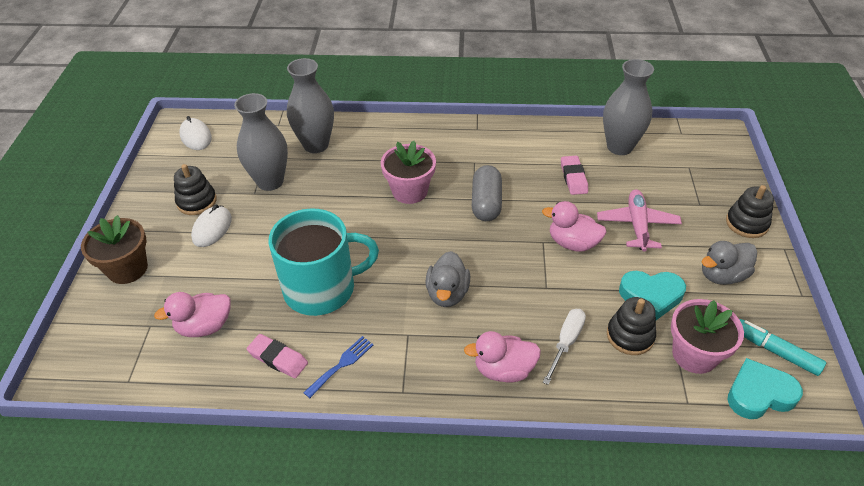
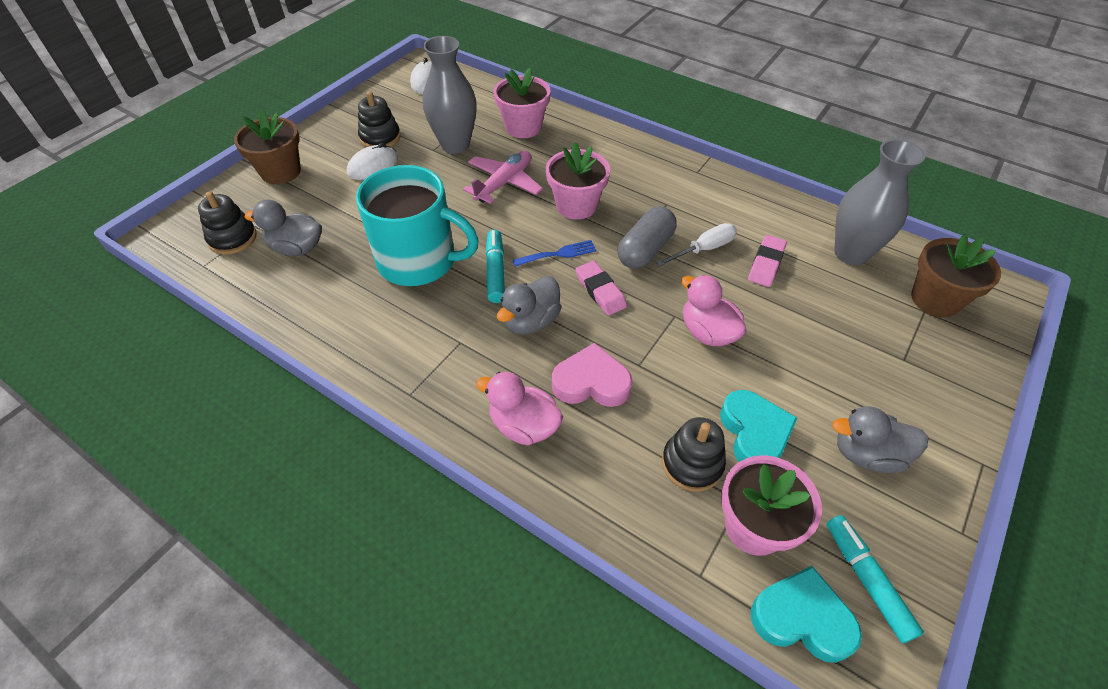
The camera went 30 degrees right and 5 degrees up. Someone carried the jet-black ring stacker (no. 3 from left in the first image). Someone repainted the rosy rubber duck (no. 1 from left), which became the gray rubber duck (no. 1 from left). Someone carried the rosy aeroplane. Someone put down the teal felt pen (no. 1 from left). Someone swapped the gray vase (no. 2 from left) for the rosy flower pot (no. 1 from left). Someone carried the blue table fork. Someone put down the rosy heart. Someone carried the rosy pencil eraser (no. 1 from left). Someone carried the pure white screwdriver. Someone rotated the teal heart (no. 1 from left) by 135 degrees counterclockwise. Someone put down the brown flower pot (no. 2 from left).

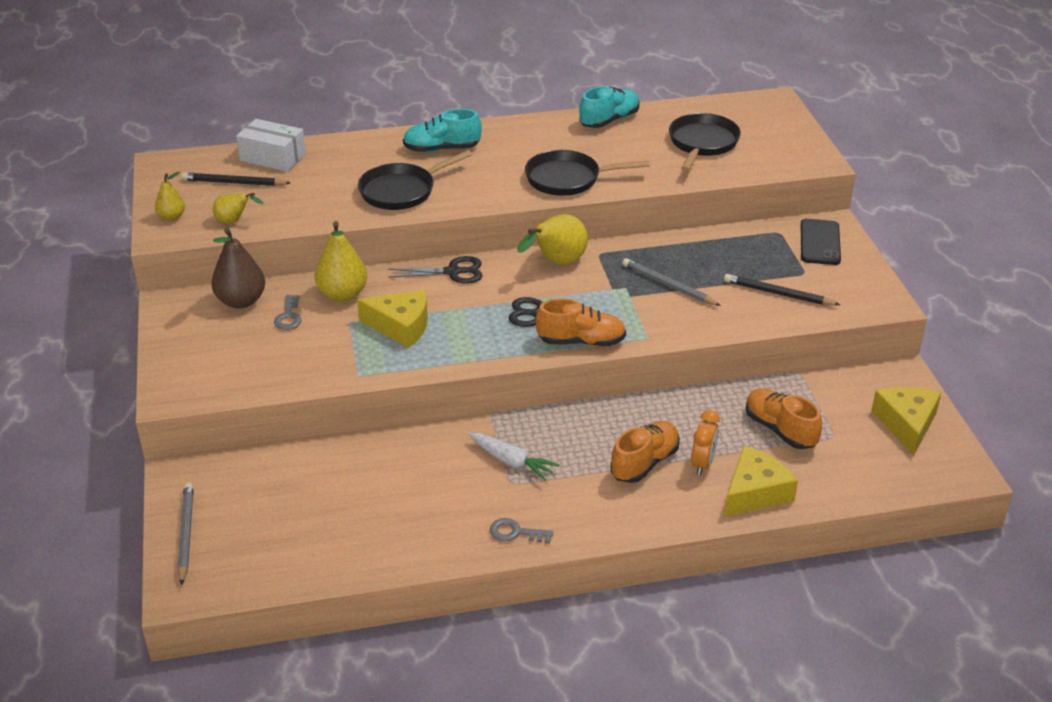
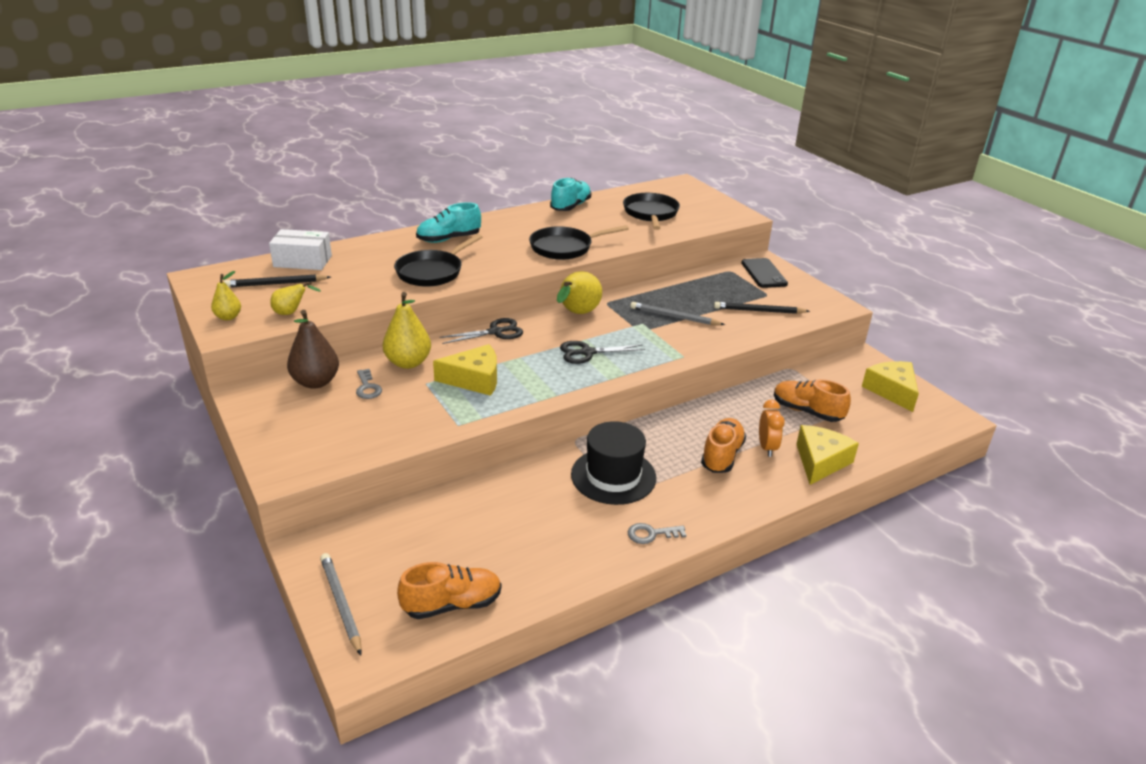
The camera went 20 degrees left and 5 degrees down. Someone carried the orange-coloured sneaker (no. 1 from left). Someone swapped the pure white toy carrot for the jet-black top hat.

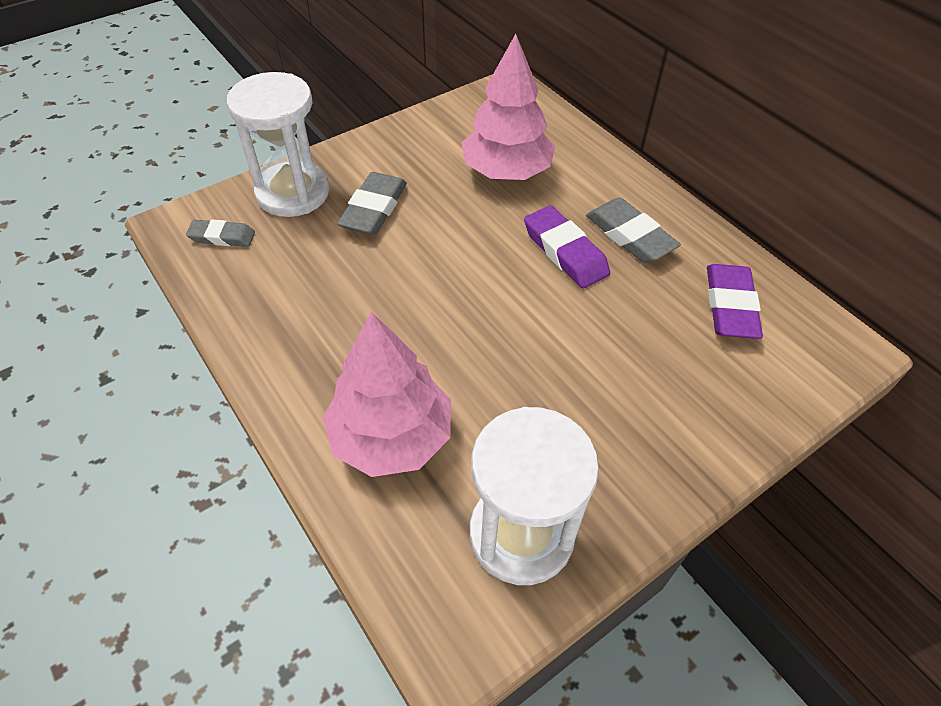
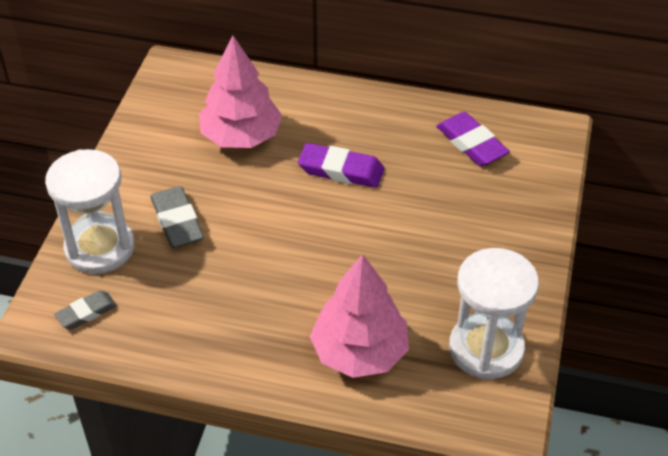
The camera went 40 degrees left and 5 degrees down. Someone took away the gray pencil eraser (no. 3 from left).

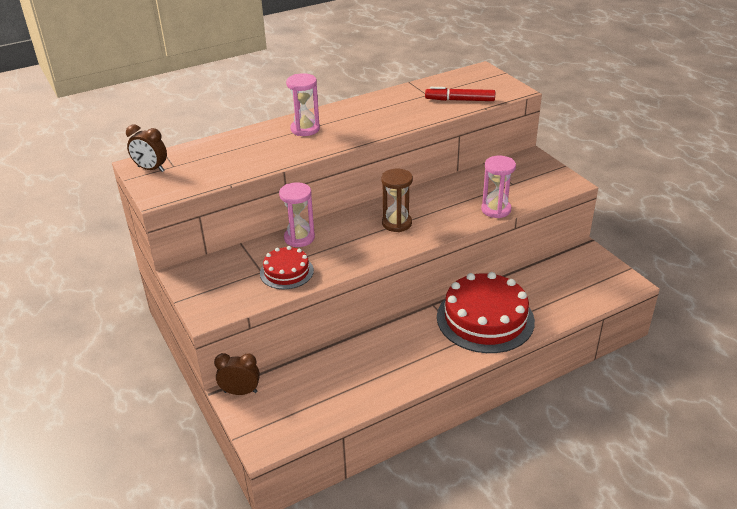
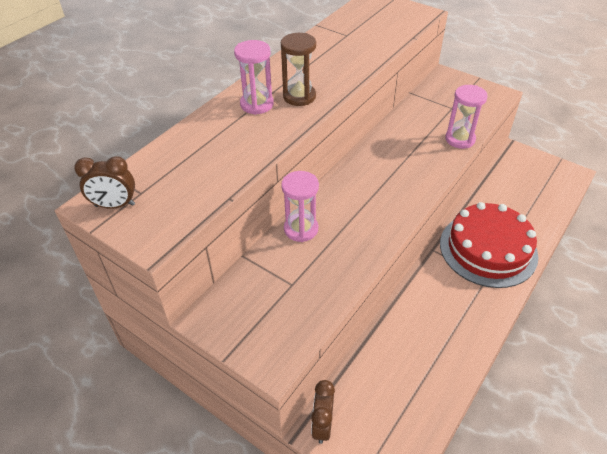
The camera went 25 degrees left and 10 degrees up. Someone carried the brown hourglass. Someone rotated the brown bedside clock (no. 2 from left) by 60 degrees counterclockwise. Someone took away the crimson layer cake (no. 1 from left). Someone took away the crimson felt pen.

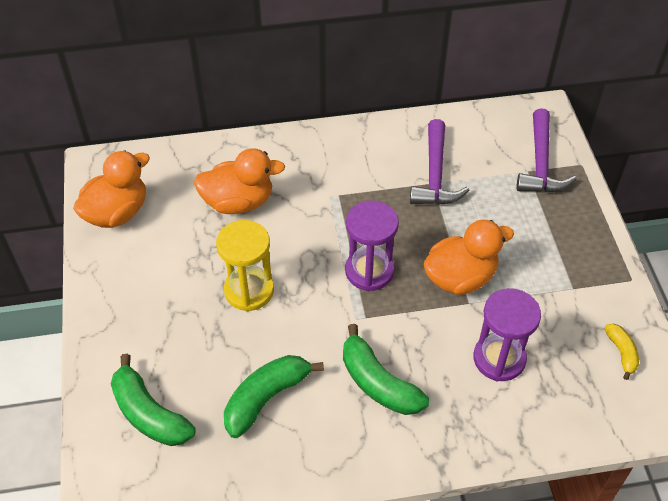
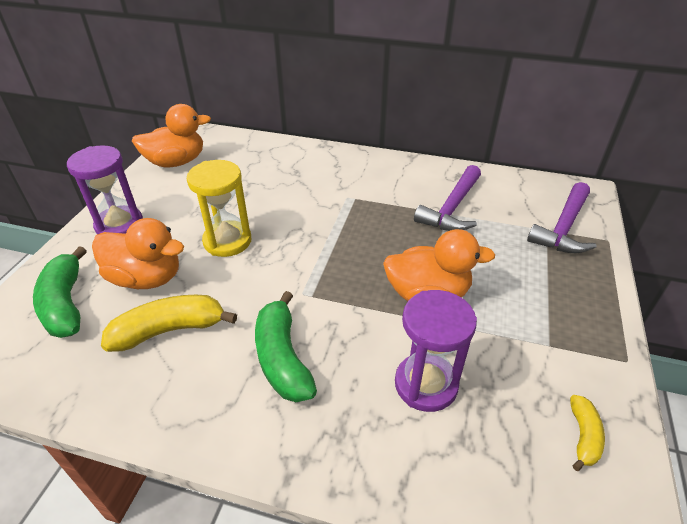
The camera went 25 degrees right and 10 degrees down. Someone carried the royal purple hourglass (no. 1 from left). Someone carried the orange-coloured rubber duck (no. 2 from left in the first image). Someone repainted the green toy banana (no. 2 from left), which became the golden toy banana (no. 1 from left).

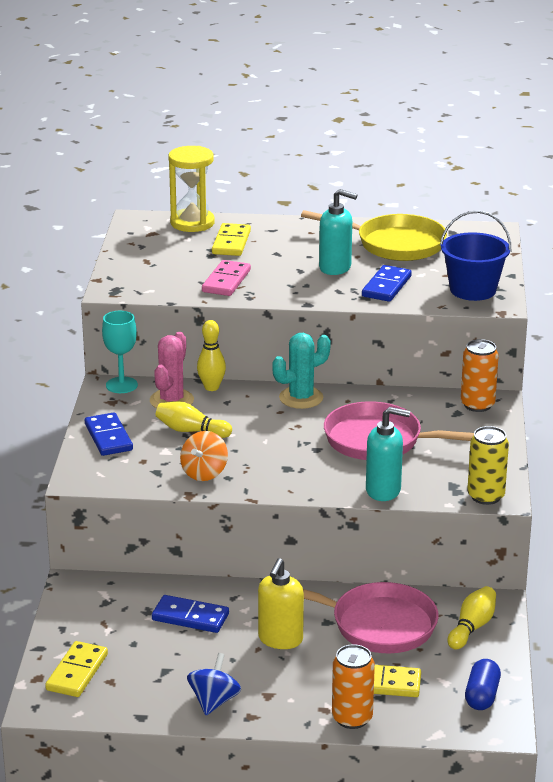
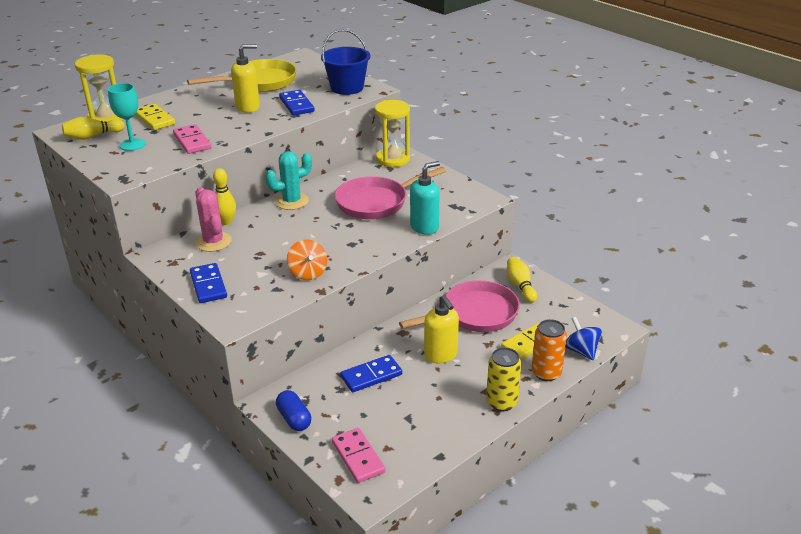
The camera went 45 degrees left and 5 degrees up. Someone carried the golden tenpin (no. 1 from left). Someone carried the teal wine glass. Someone rotated the blue domino piece (no. 1 from left) by 45 degrees clockwise. Someone repainted the teal soap dispenser (no. 1 from left), which became the golden soap dispenser (no. 1 from left). Someone rotated the teal prickly plant by 45 degrees clockwise. Someone carried the blue capsule. Someone repainted the golden domino piece (no. 1 from left), which became the rosy domino piece (no. 2 from left). Someone swapped the orange-coloured soda can (no. 2 from left) for the golden hourglass (no. 2 from left). Someone carried the golden soda can. Someone carried the blue spinning top.

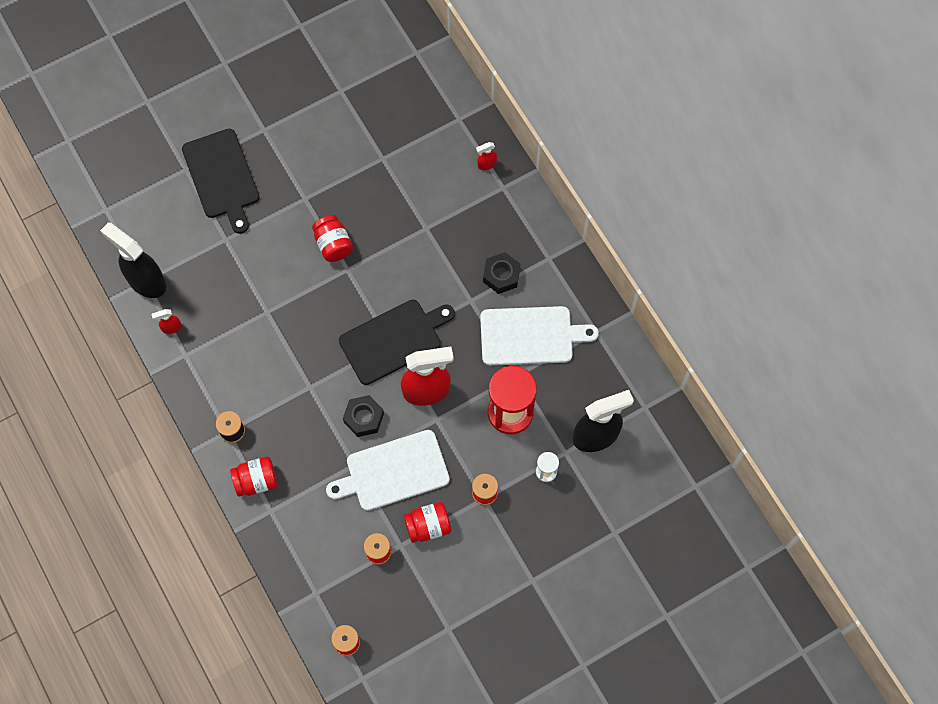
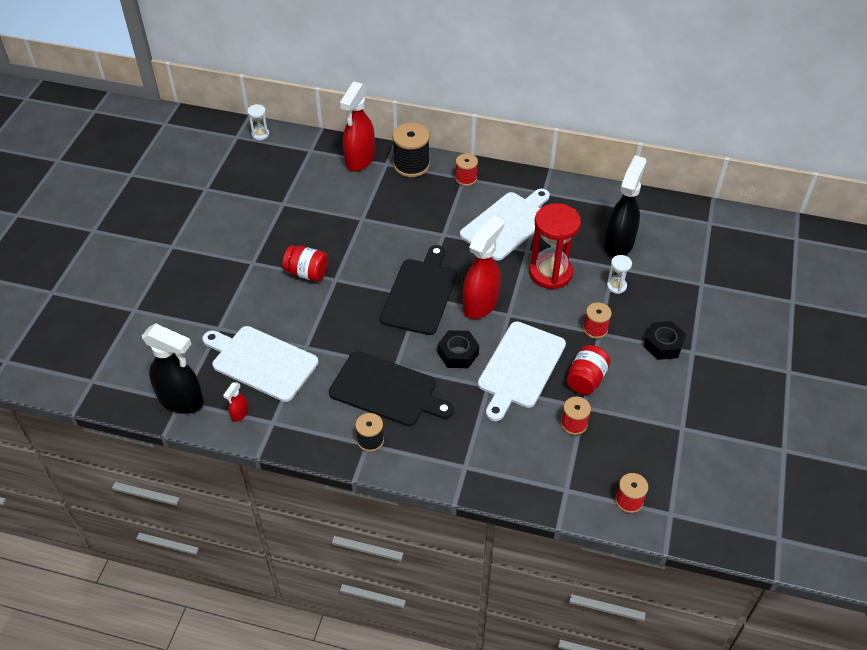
The camera went 45 degrees left and 20 degrees down. Someone rotated the jet-black sprayer (no. 1 from left) by 150 degrees counterclockwise. Someone put down the pure white chopping board (no. 1 from left). Someone put down the pure white hourglass (no. 1 from left). Someone carried the jet-black chopping board (no. 1 from left). Someone scaled the crimson sprayer (no. 3 from left in the first image) by 2.31. Someone put down the jet-black spool (no. 2 from left). Someone put down the crimson spool (no. 1 from left). Someone carried the jet-black hex nut (no. 2 from left). Someone took away the crimson preserve jar (no. 1 from left).

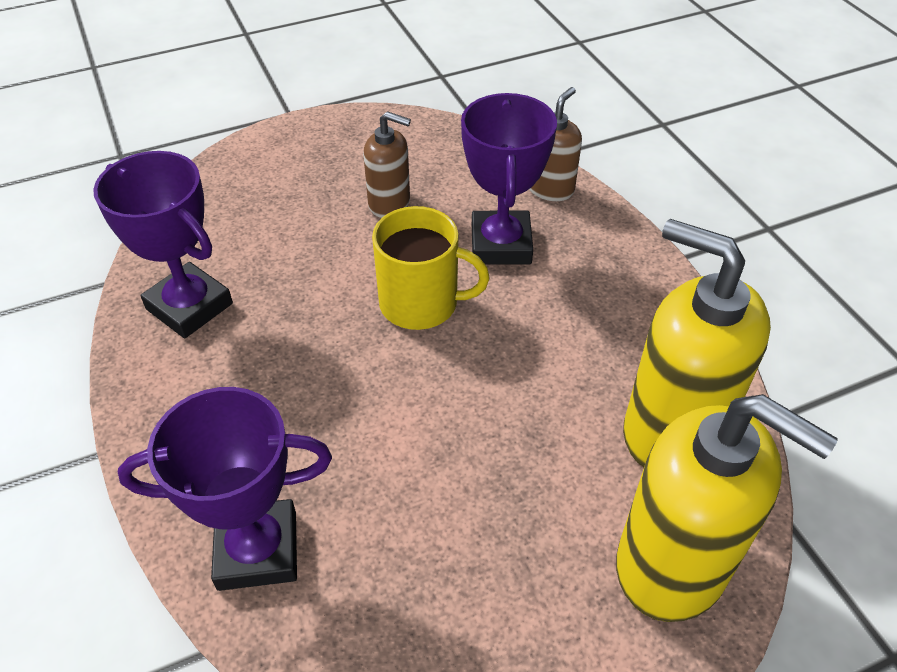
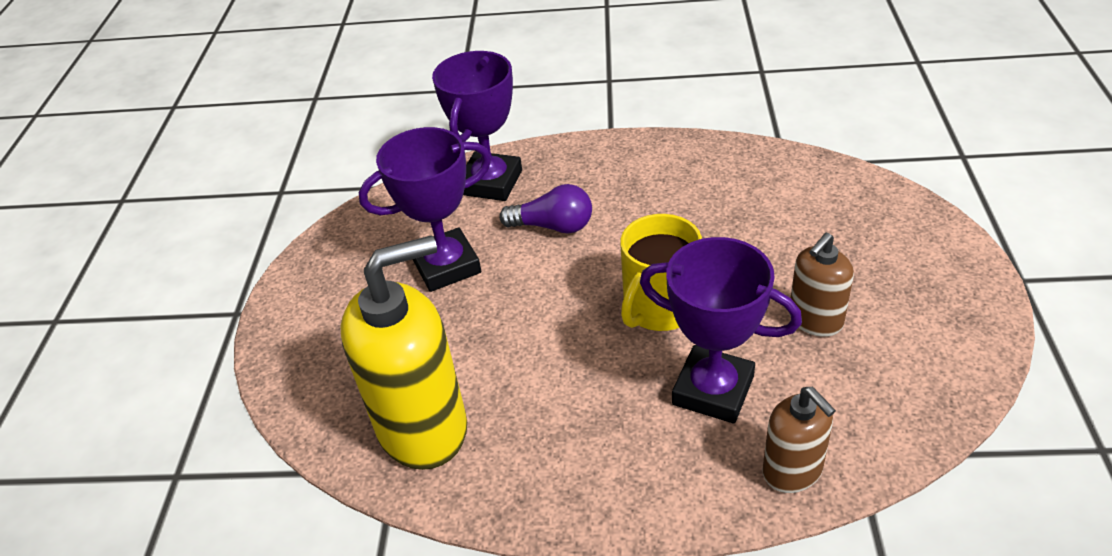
The camera went 120 degrees right and 5 degrees down. Someone carried the royal purple award cup (no. 1 from left). Someone put down the royal purple bulb. Someone took away the golden soap dispenser (no. 2 from left).

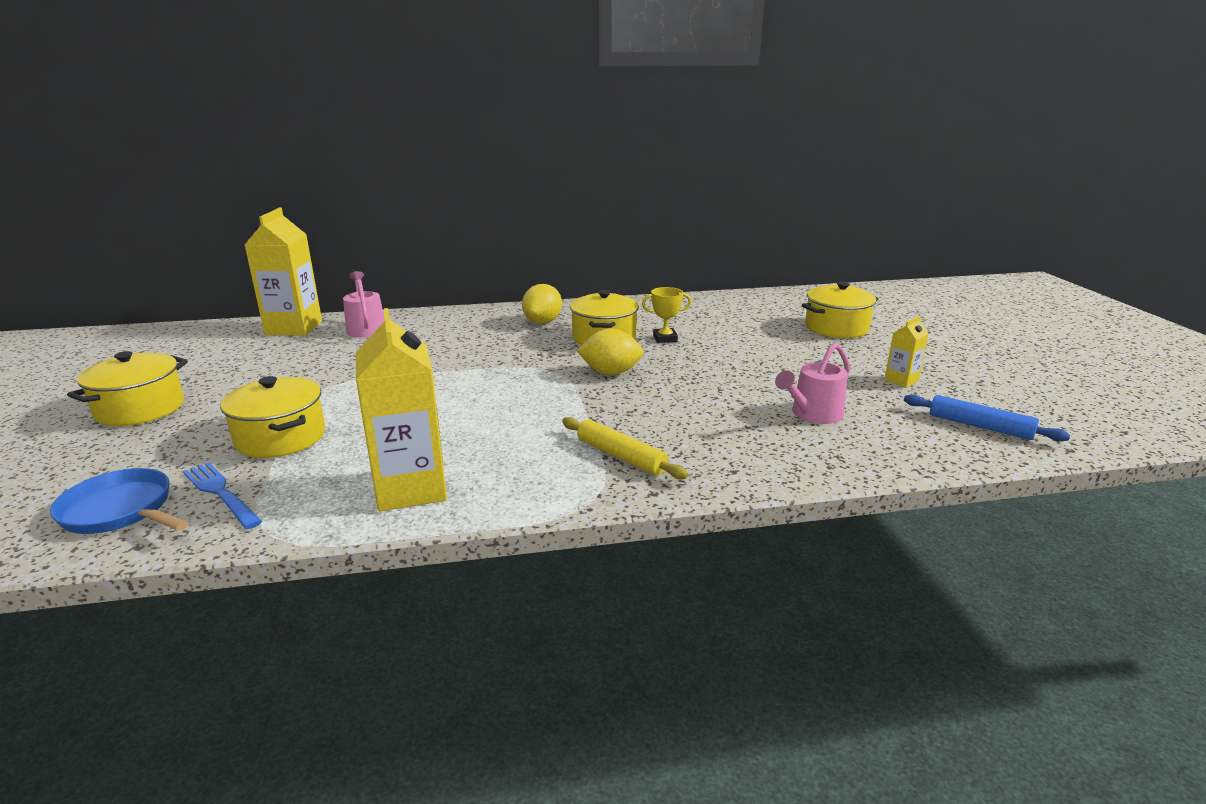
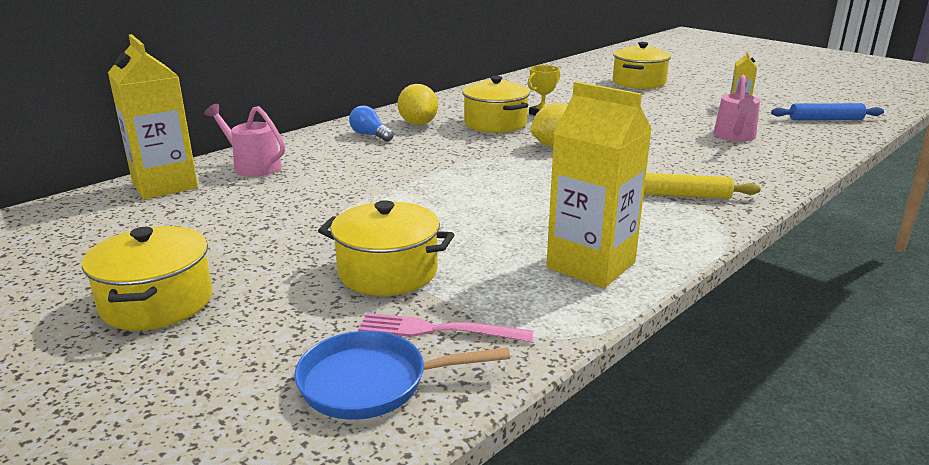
The camera went 35 degrees left and 0 degrees up. Someone put down the blue bulb. Someone repainted the blue table fork, which became the rosy table fork.

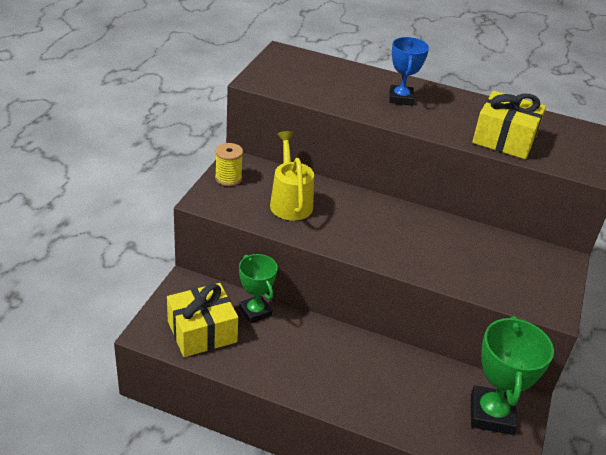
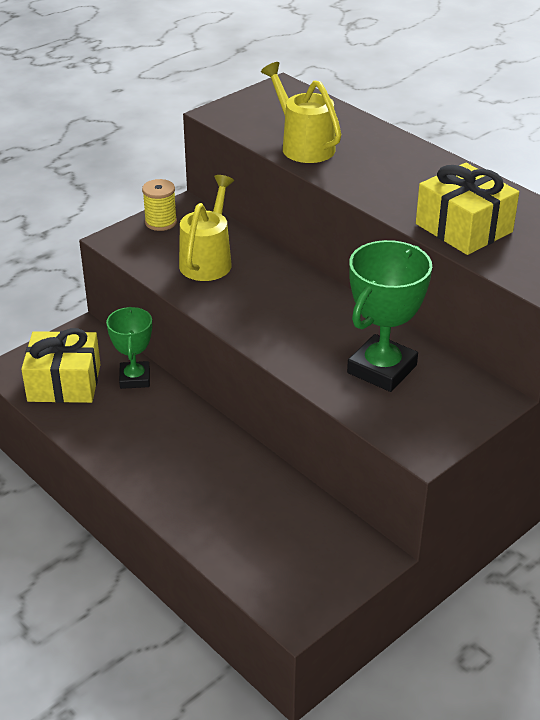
The camera went 30 degrees right and 0 degrees up. Someone put down the golden watering can (no. 2 from left). Someone carried the green award cup (no. 2 from left). Someone took away the blue award cup.

